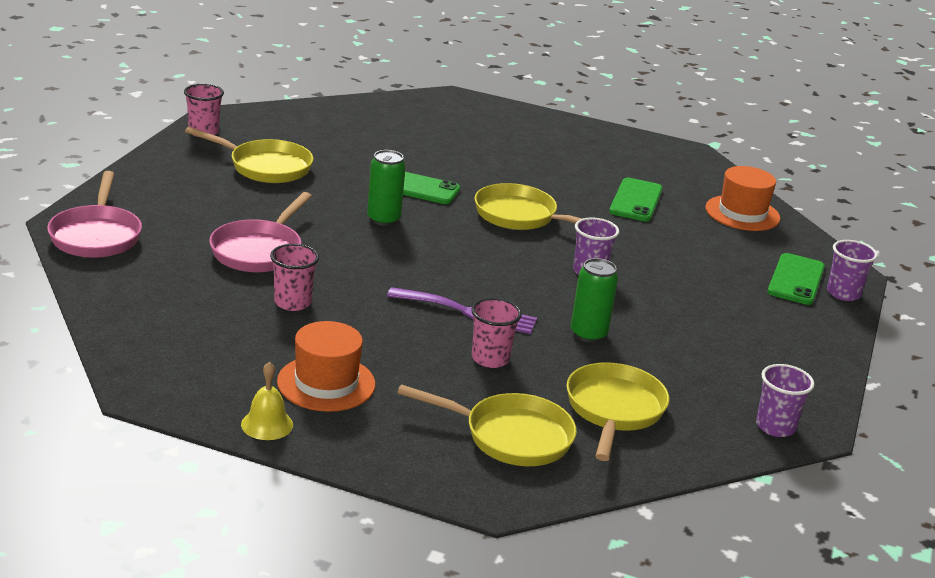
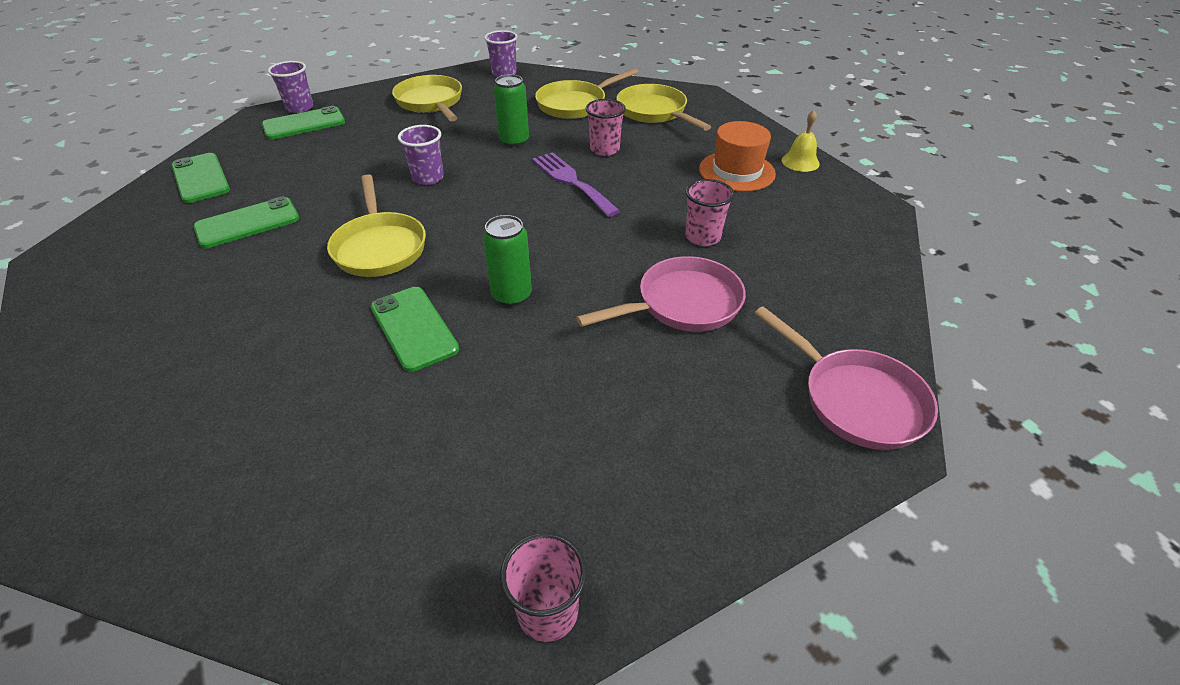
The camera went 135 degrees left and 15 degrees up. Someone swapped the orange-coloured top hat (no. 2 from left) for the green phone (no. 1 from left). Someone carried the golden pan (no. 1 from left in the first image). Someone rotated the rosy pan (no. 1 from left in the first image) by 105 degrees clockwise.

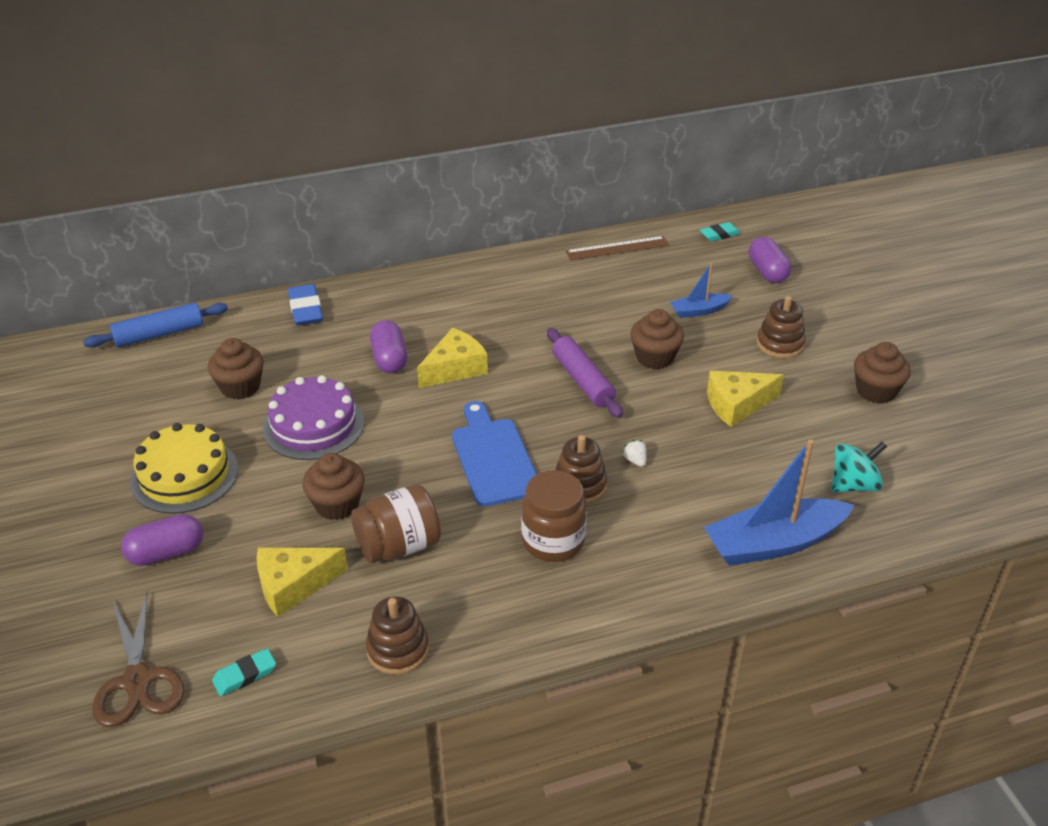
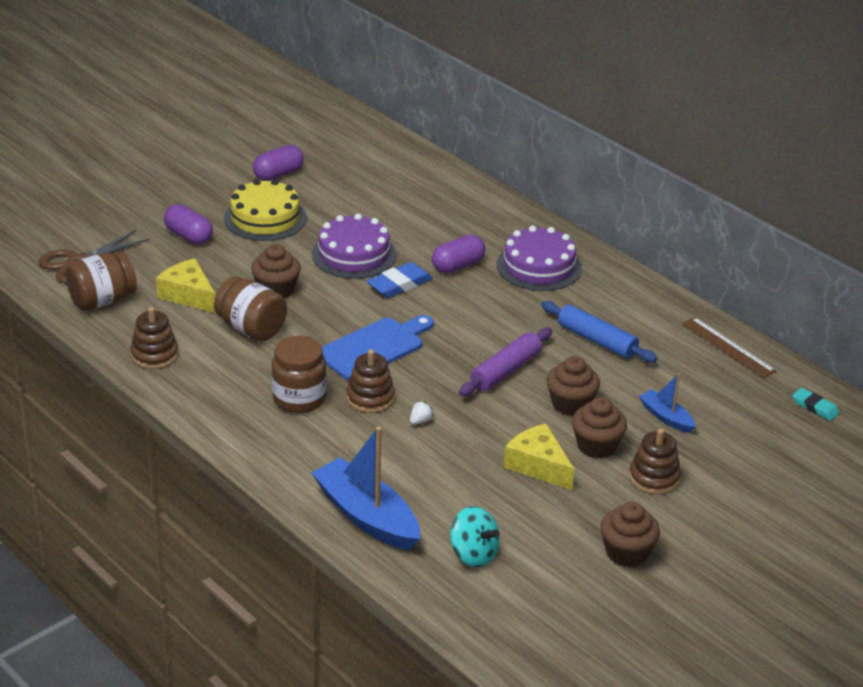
The camera went 65 degrees right and 5 degrees down. Someone swapped the teal pencil eraser (no. 1 from left) for the brown preserve jar (no. 1 from left). Someone carried the royal purple capsule (no. 3 from left in the first image). Someone carried the blue pencil eraser. Someone put down the royal purple layer cake (no. 2 from left). Someone carried the blue dough roller. Someone carried the brown fairy cake (no. 1 from left in the first image). Someone took away the golden cheese (no. 2 from left).

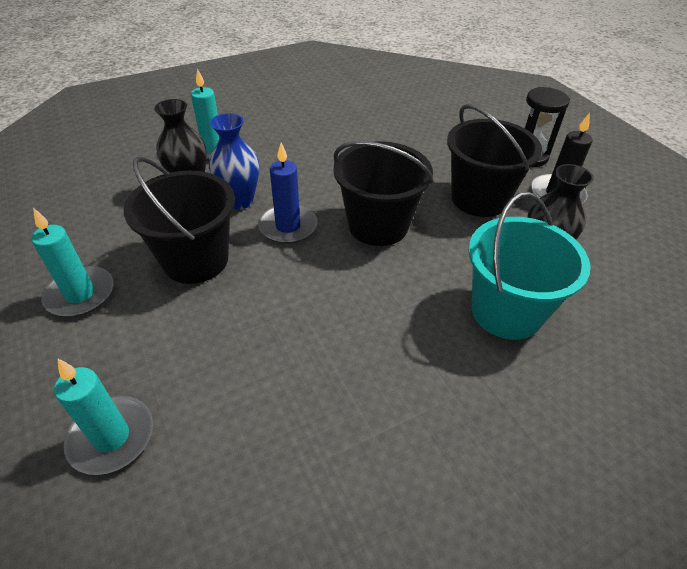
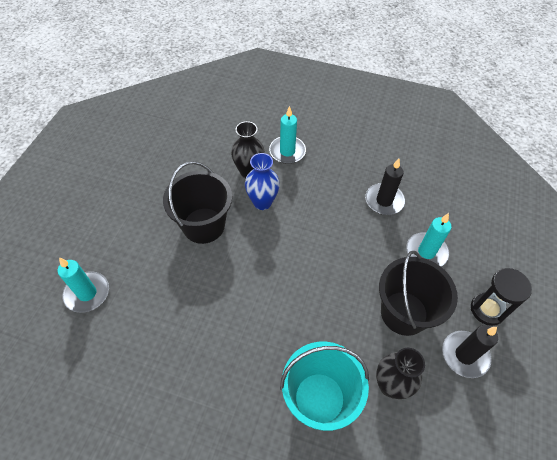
The camera went 45 degrees right and 10 degrees up. Someone put down the jet-black wax candle (no. 1 from left). Someone carried the teal wax candle (no. 1 from left in the first image). Someone took away the blue wax candle. Someone took away the jet-black sand bucket (no. 2 from left).

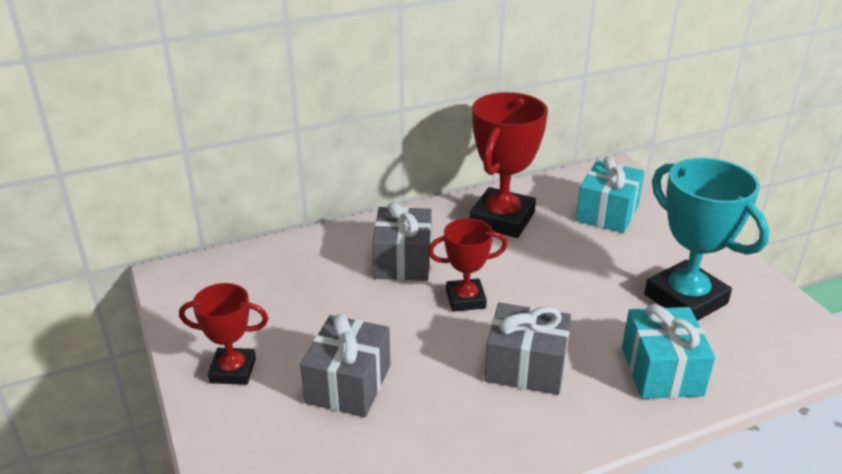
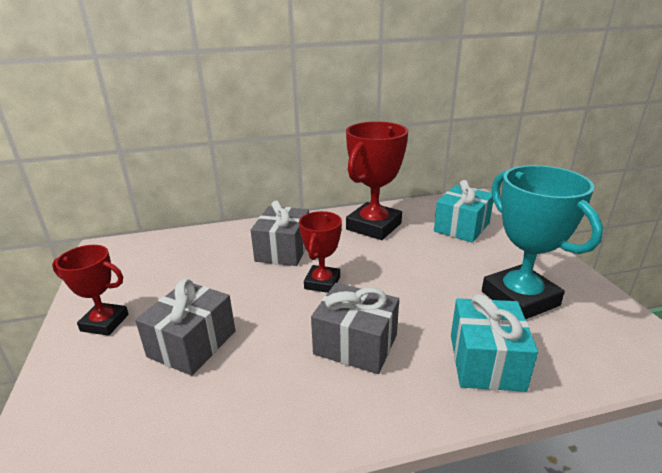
The camera went 10 degrees right and 5 degrees down. Someone rotated the crimson award cup (no. 2 from left) by 75 degrees counterclockwise.

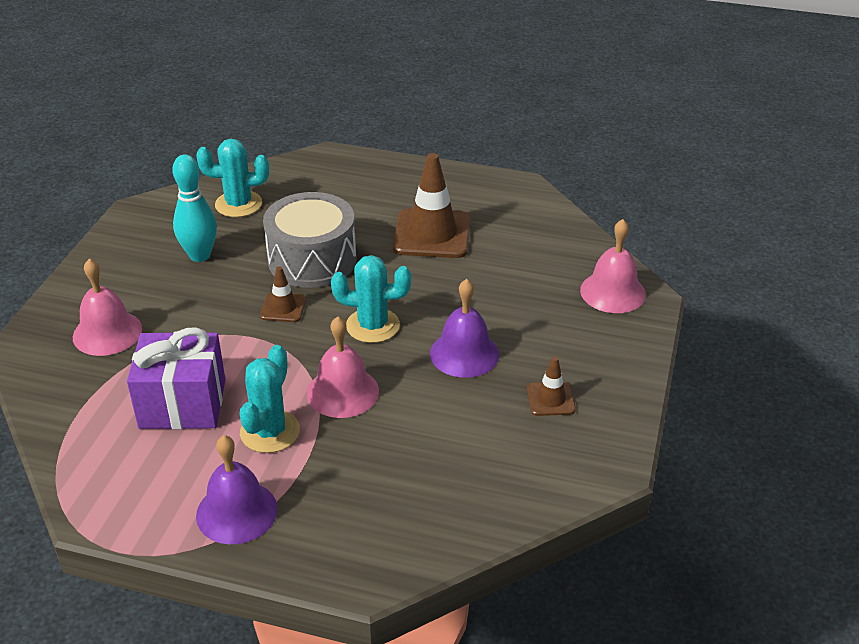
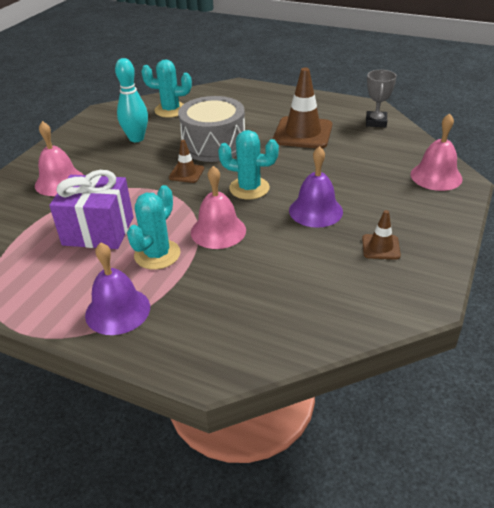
The camera went 10 degrees right and 0 degrees up. Someone put down the gray award cup.

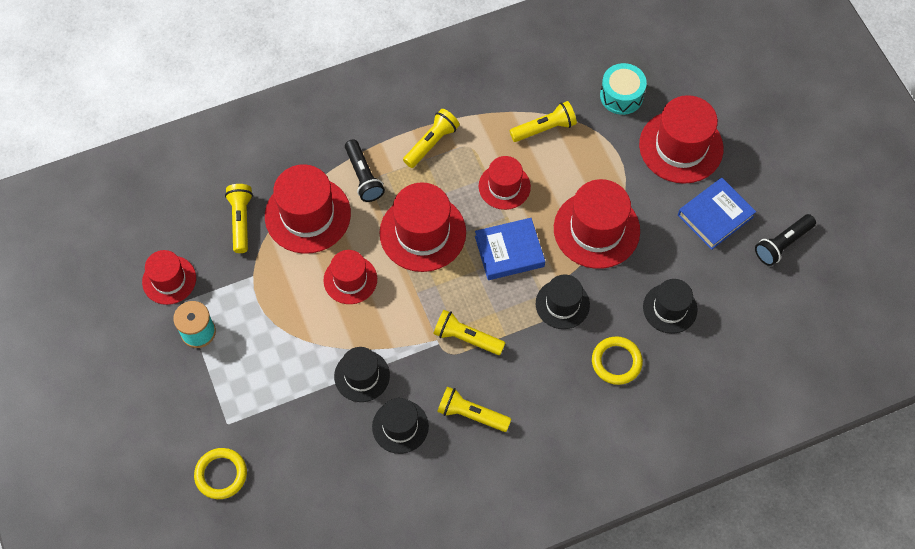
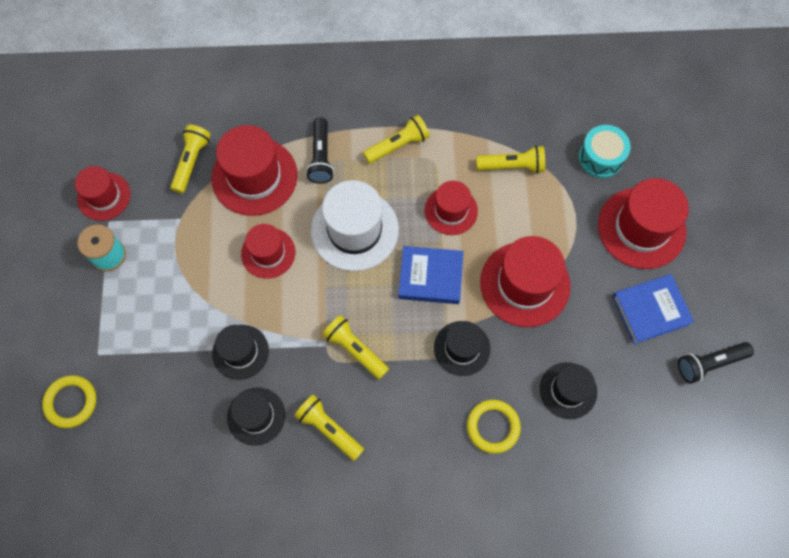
The camera went 20 degrees right and 5 degrees up. Someone repainted the crimson top hat (no. 4 from left), which became the pure white top hat.

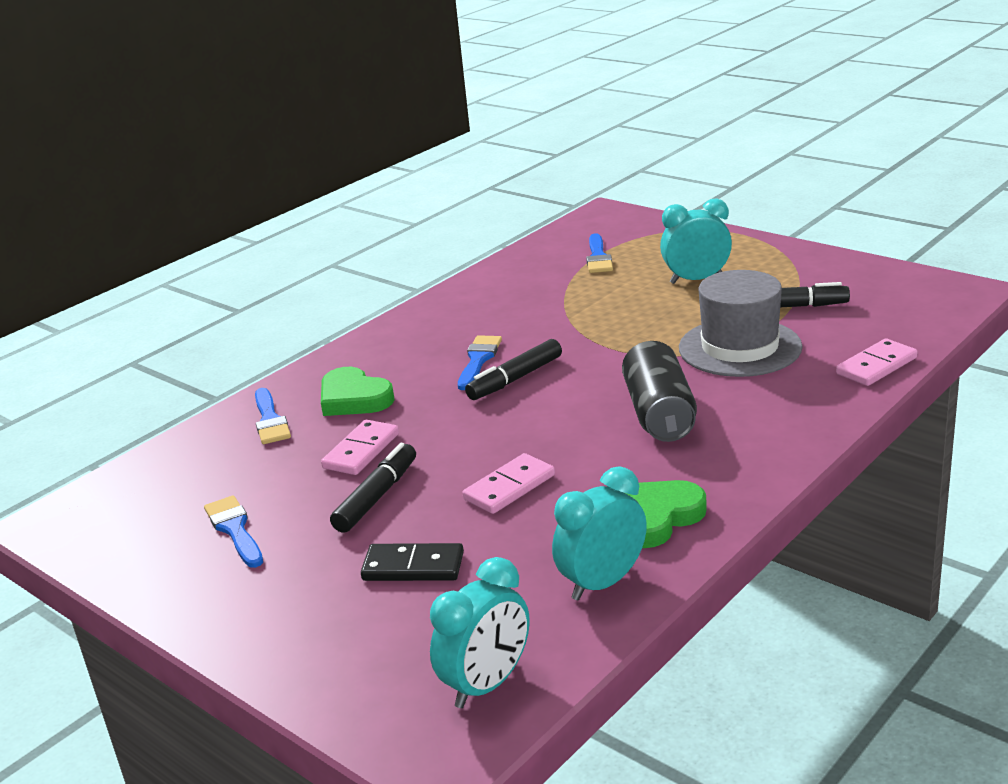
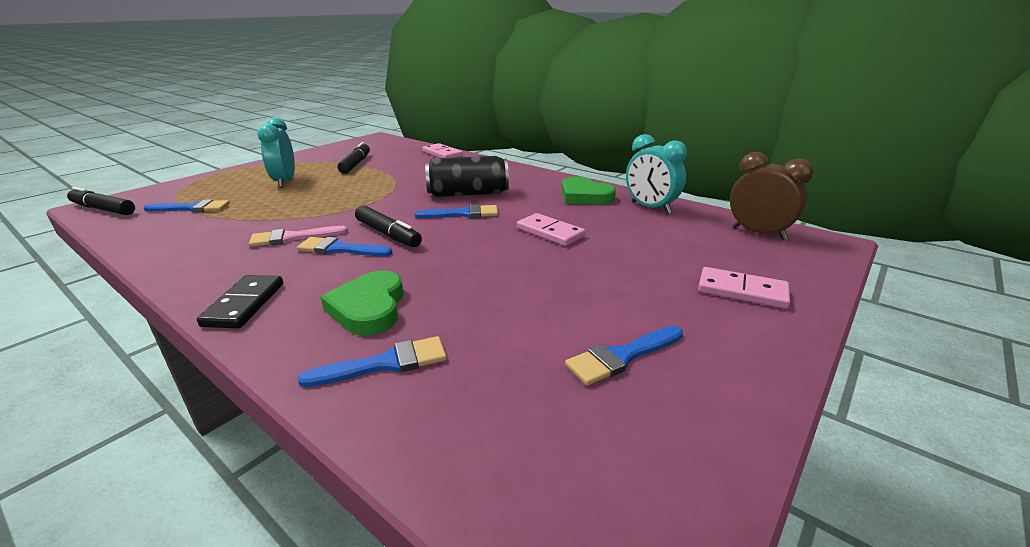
The camera went 95 degrees left and 0 degrees up. Someone carried the jet-black felt pen (no. 1 from left). Someone carried the jet-black domino piece. Someone put down the rosy paintbrush. Someone rotated the green heart (no. 1 from left) by 135 degrees clockwise. Someone put down the blue paintbrush (no. 4 from left). Someone carried the rosy domino piece (no. 1 from left in the first image). Someone repainted the teal bedside clock (no. 1 from left), which became the brown bedside clock. Someone took away the gray top hat.

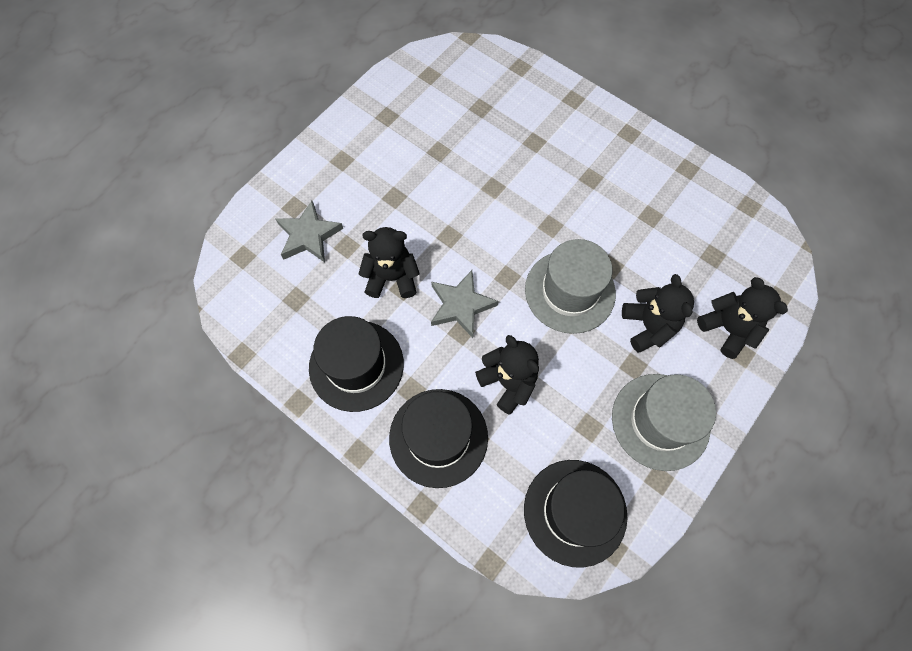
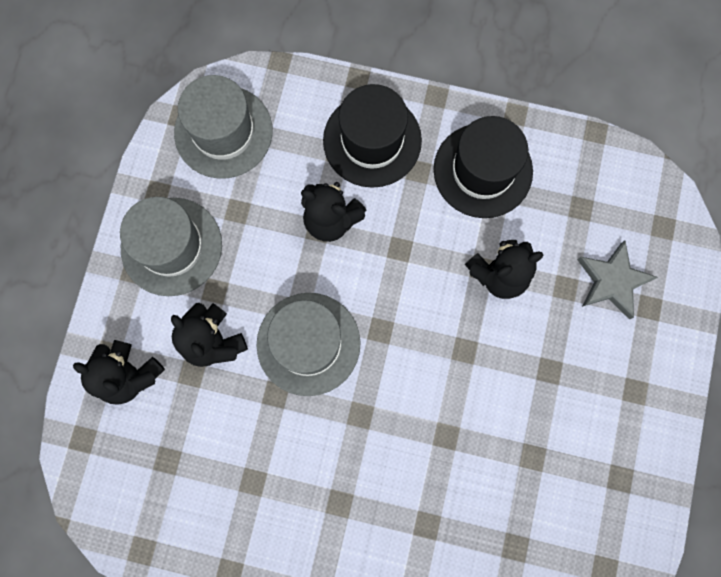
The camera went 155 degrees right and 10 degrees up. Someone repainted the jet-black top hat (no. 3 from left), which became the gray top hat (no. 2 from left). Someone took away the gray star shape (no. 2 from left).

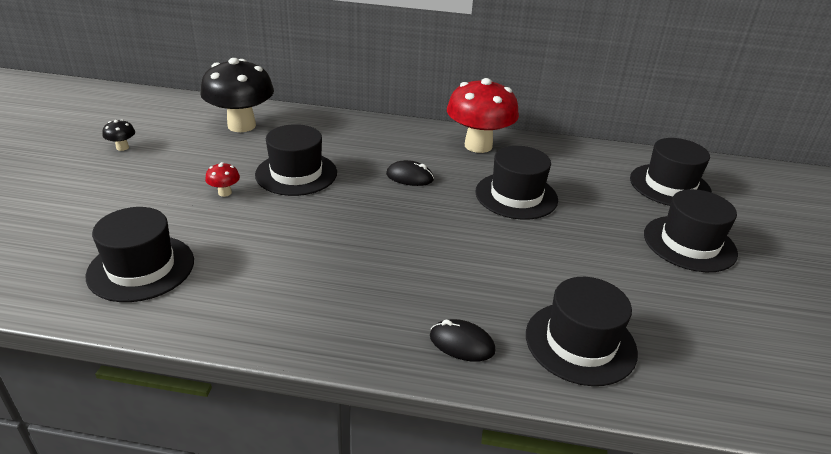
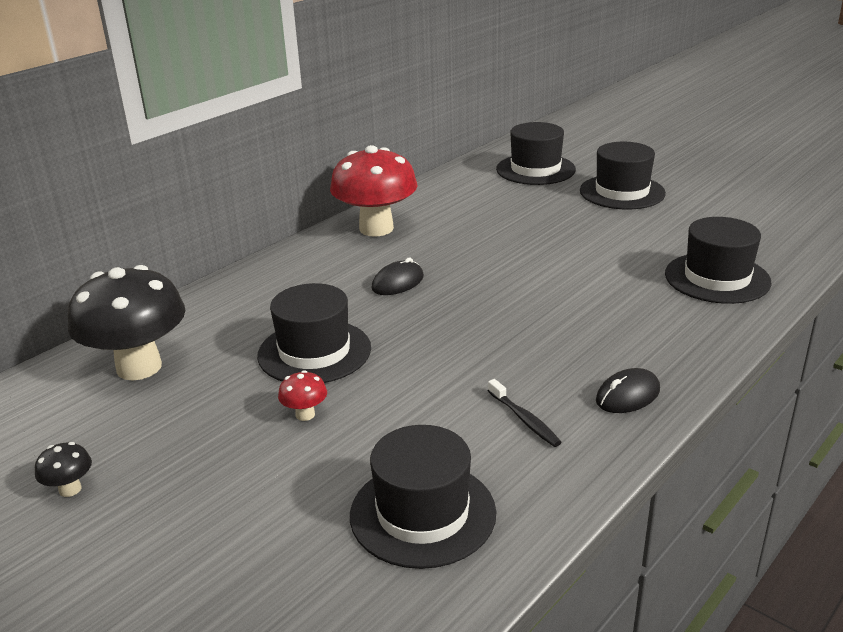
The camera went 55 degrees left and 5 degrees down. Someone put down the jet-black tooth brush. Someone carried the jet-black mouse (no. 2 from left). Someone took away the jet-black top hat (no. 3 from left).

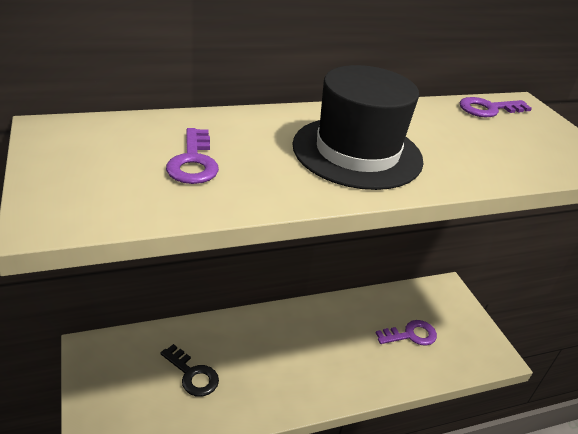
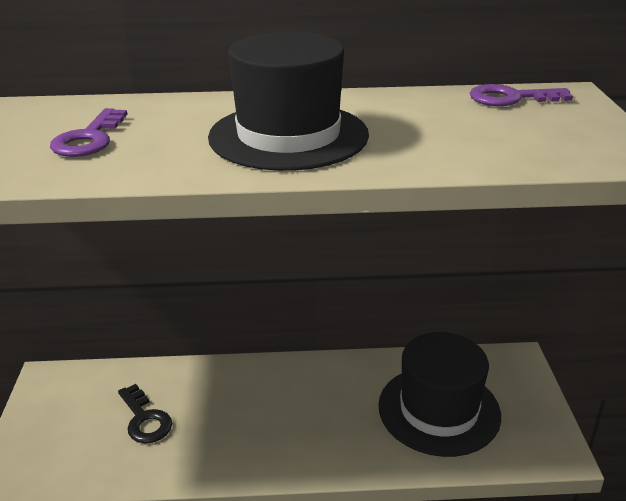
The camera went 20 degrees right and 5 degrees down. Someone swapped the royal purple key (no. 2 from left) for the jet-black top hat (no. 2 from left).

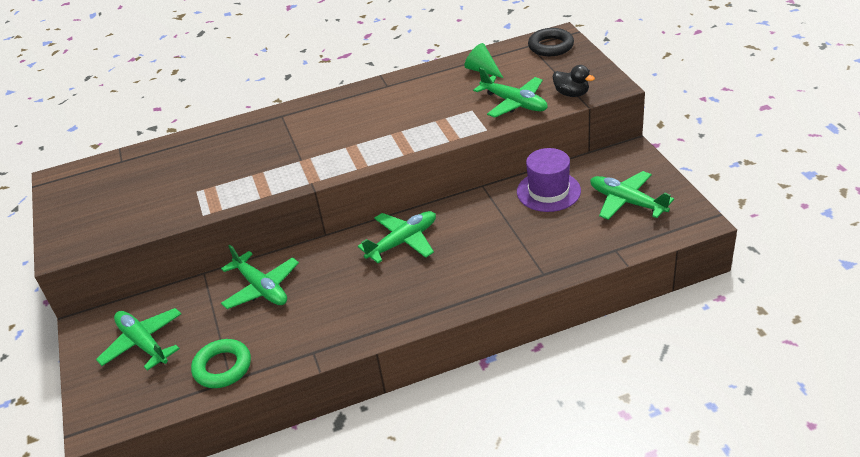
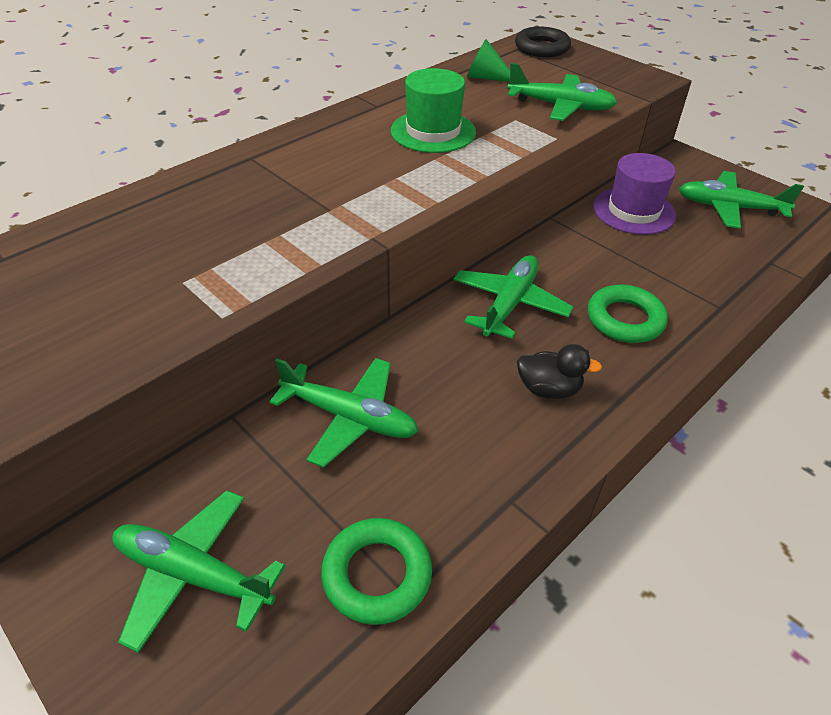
The camera went 30 degrees left and 5 degrees up. Someone put down the green top hat. Someone carried the jet-black rubber duck. Someone put down the green hoop (no. 2 from left).

